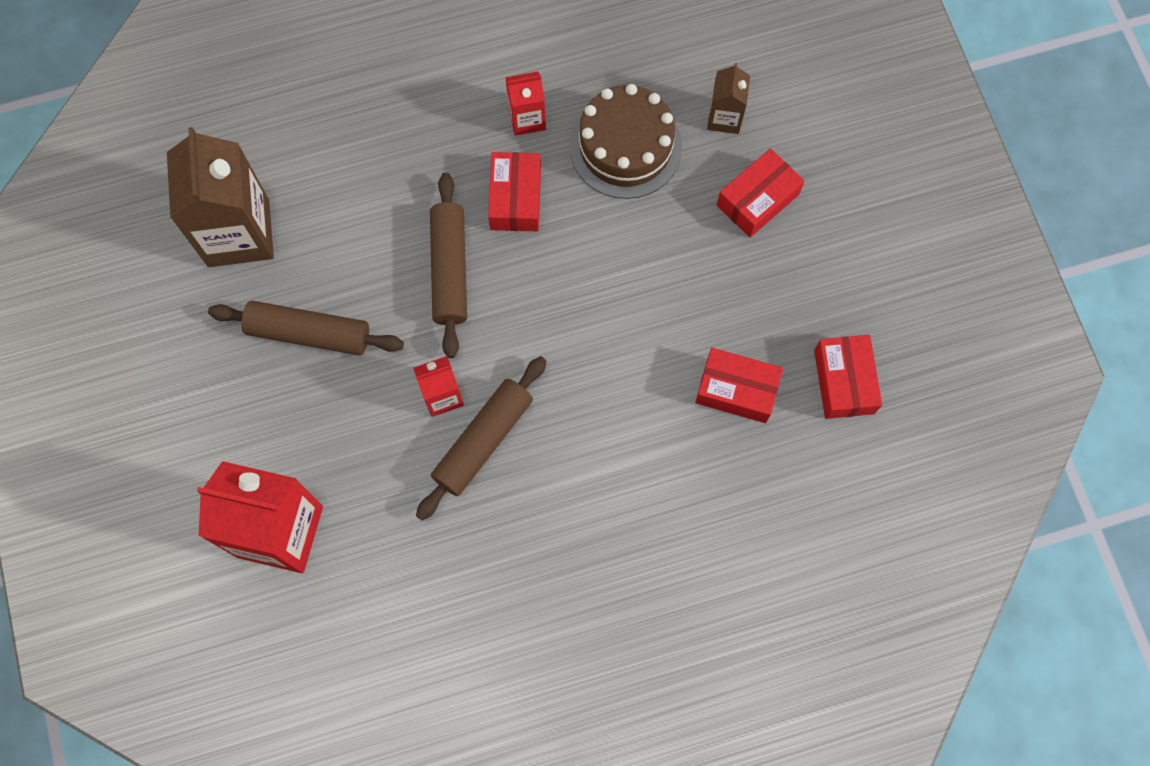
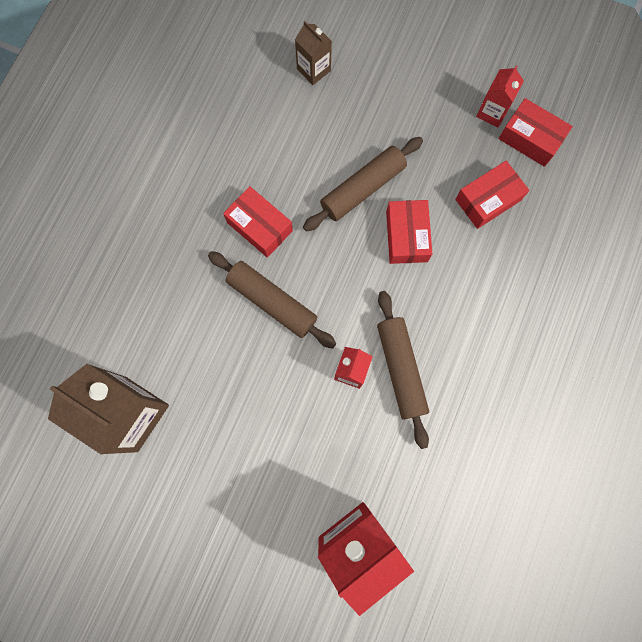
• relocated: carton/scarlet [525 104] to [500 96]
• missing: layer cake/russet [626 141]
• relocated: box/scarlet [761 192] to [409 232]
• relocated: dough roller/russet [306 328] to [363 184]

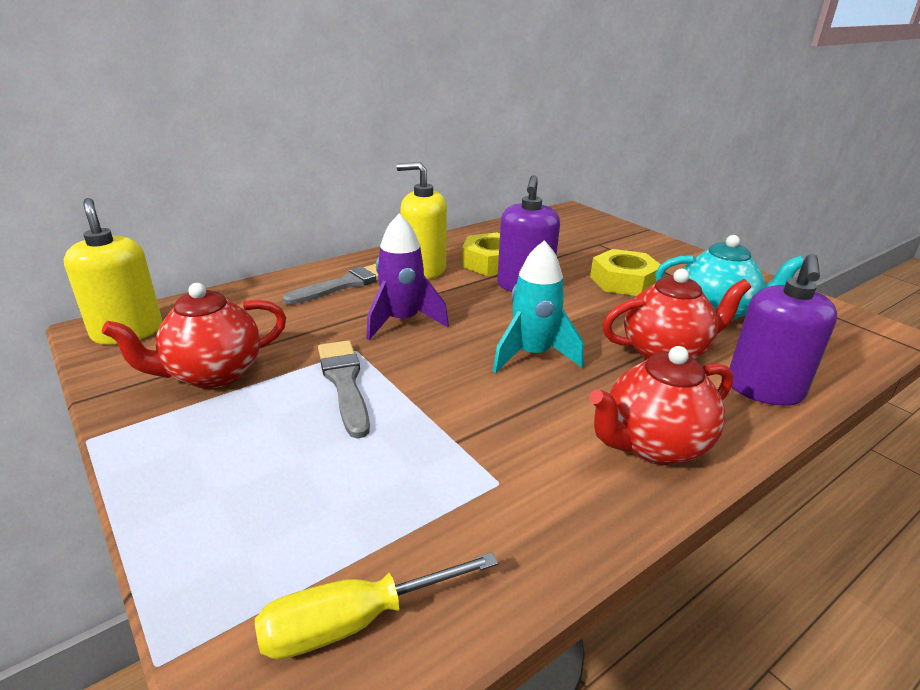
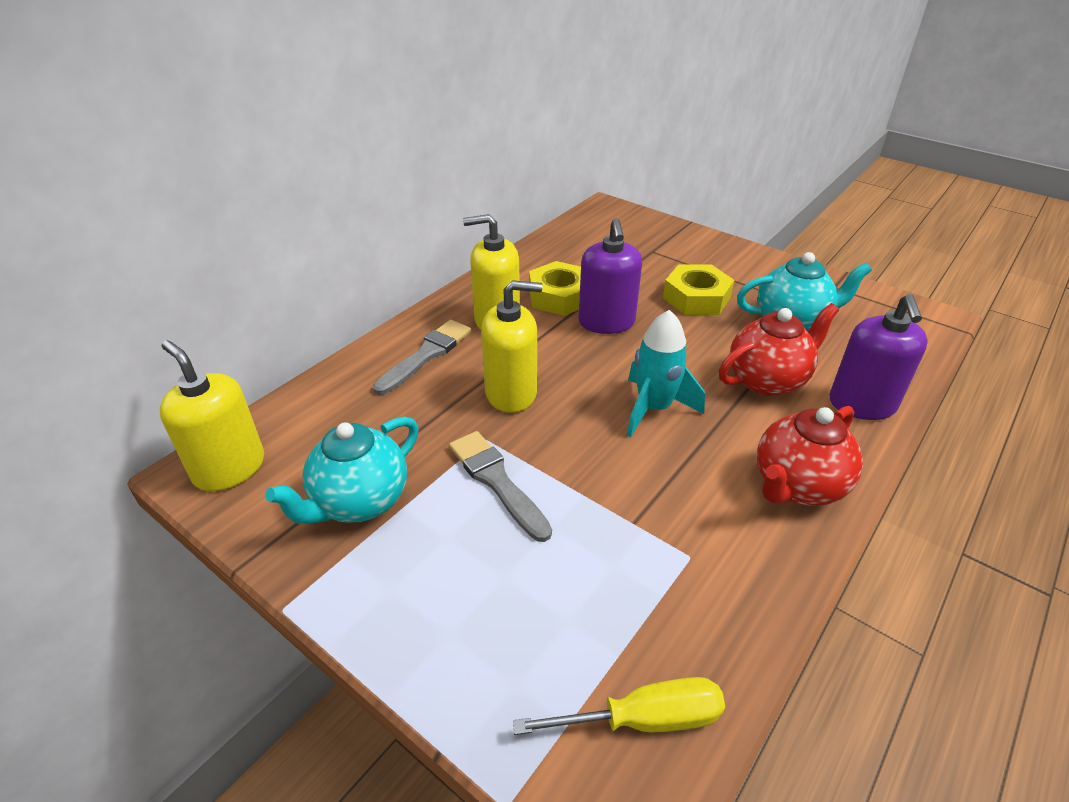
• exchanged: spaceship/royal purple [407 277] to soap dispenser/yellow [512 346]
• colour: teapot/scarlet [194 336] to teapot/turquoise [342 470]
• spun: screwdriver/yellow [376 605] = [619 706] 150 degrees counterclockwise

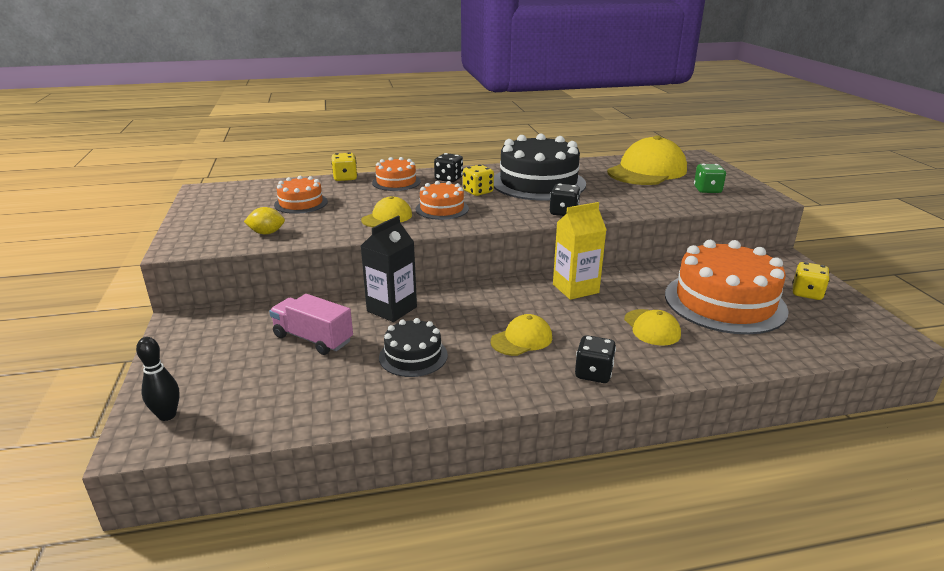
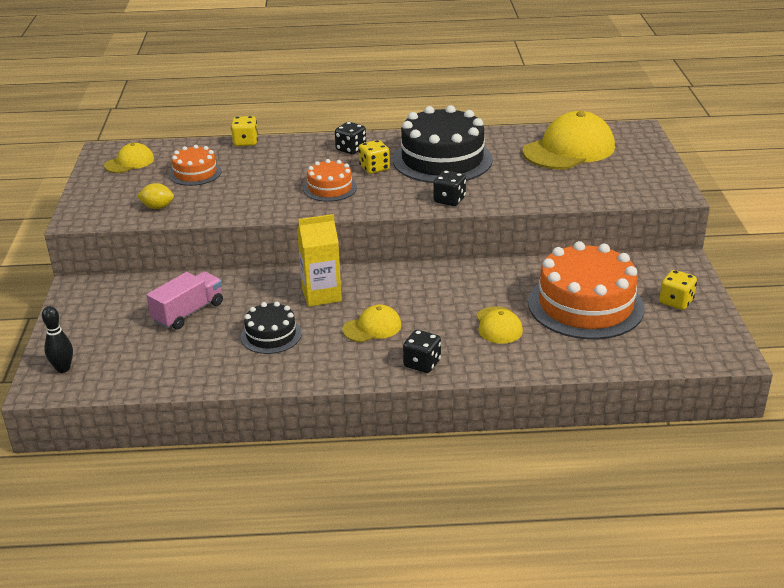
• missing: layer cake/bright orange [396 174]
• missing: dice/emerald [710 178]
• relocated: baseball cap/yellow [386 211] to [129 158]
• relocated: carton/yellow [579 251] to [319 260]
• missing: carton/jet-black [389 269]
• spun: truck/rose-pink [311 324] = [185 300] 90 degrees clockwise

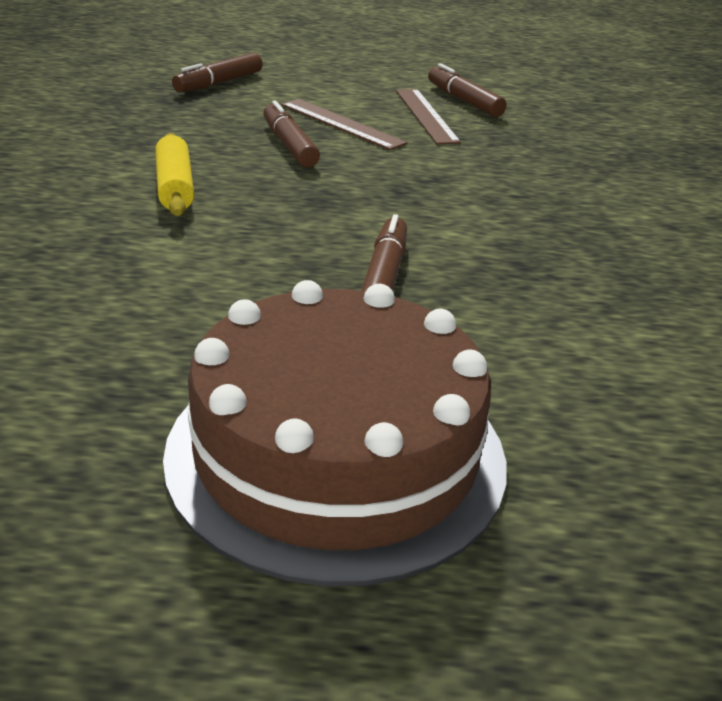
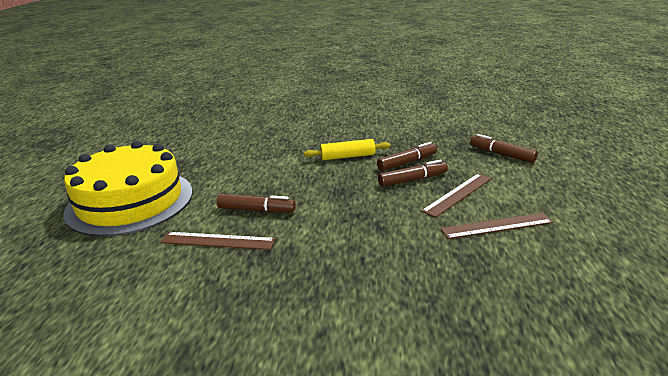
• relocated: felt pen/russet [467 90] to [407 156]
• colour: layer cake/russet [335 433] to layer cake/yellow [128 189]
• appeared: ruler/russet [218 241]

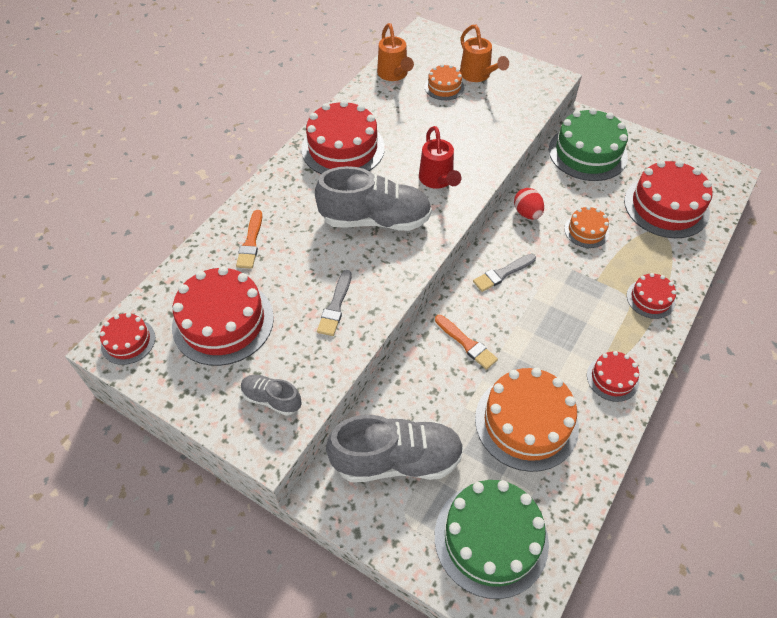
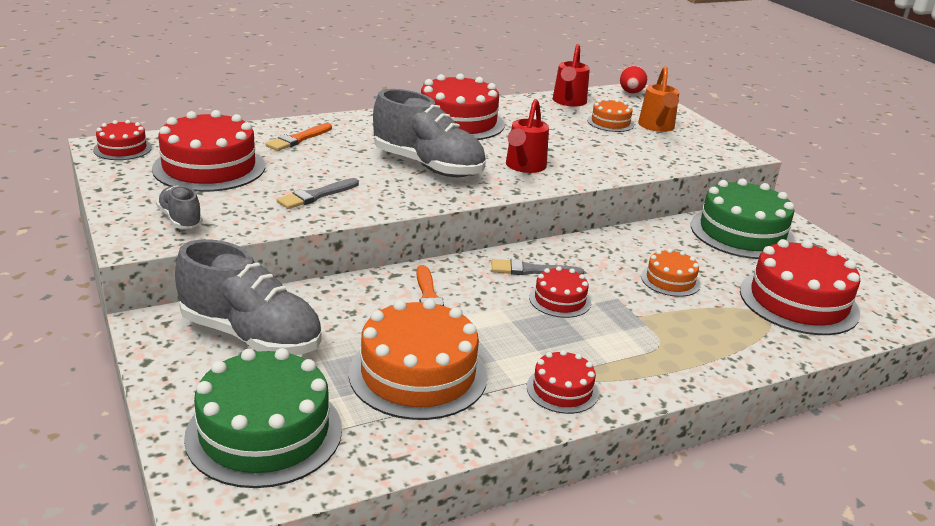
• colour: watering pot/bright orange [395 52] to watering pot/scarlet [571 75]
• relocated: egg/scarlet [529 204] to [633 79]
• relocated: layer cake/scarlet [651 296] to [560 292]

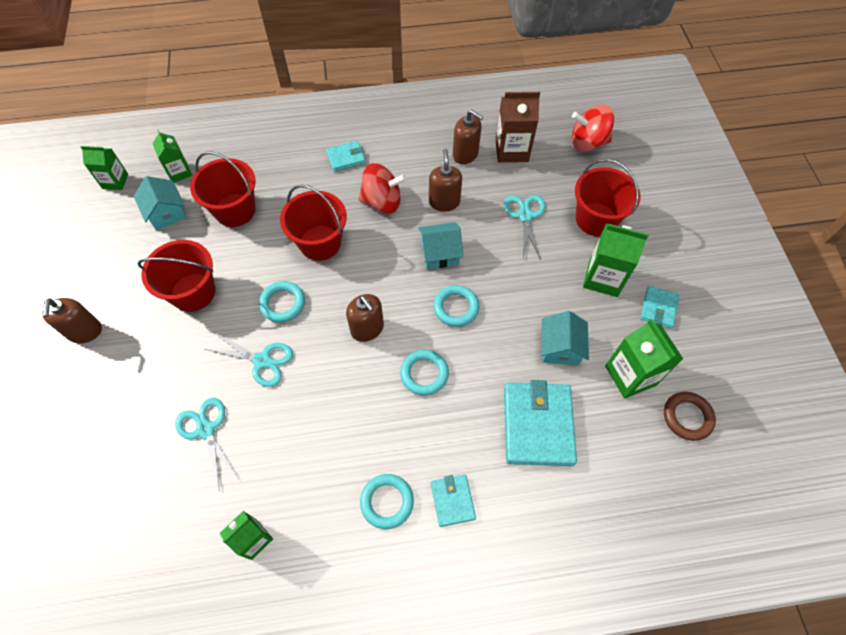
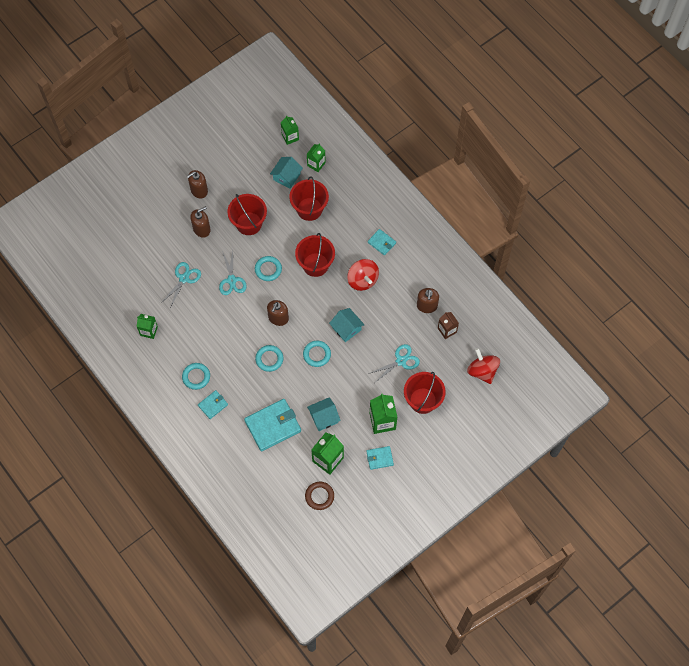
• size: carton/russet [517 127] = [448 325] x0.65
• relocated: soap dispenser/russet [445 180] to [200 222]

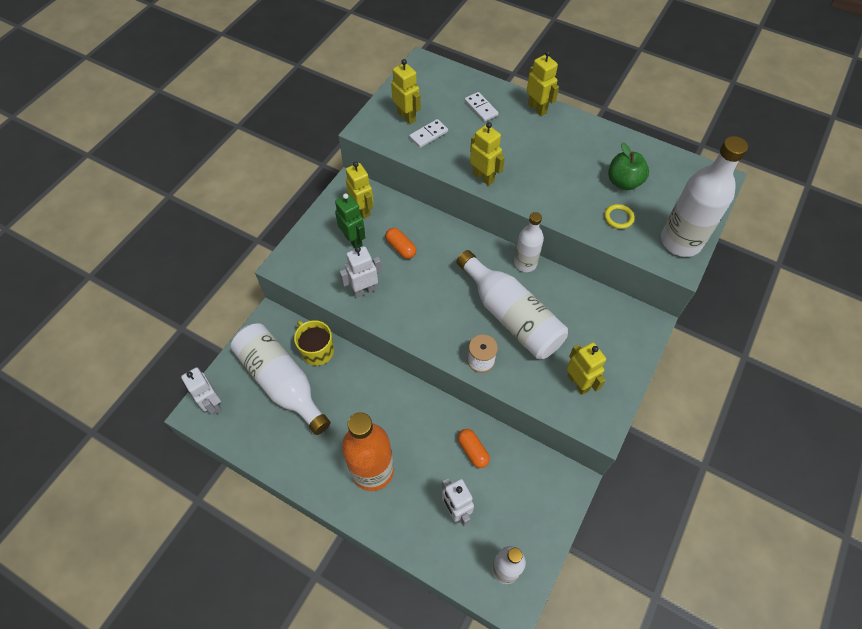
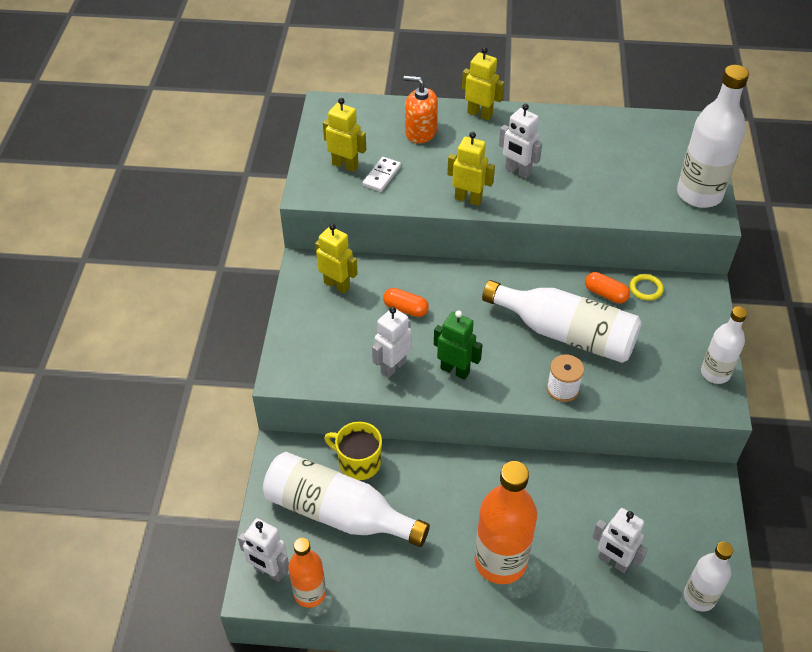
• exchanged: domino/pure white [481 107] to soap dispenser/bright orange [420 109]
• missing: apple fruit/emerald [628 166]
• relocated: robot figure/emerald [350 220] to [458 345]
• relocated: hoop/yellow [619 216] to [647 287]
• relocated: flask/pure white [529 242] to [724 345]
• missing: robot figure/yellow [586 368]
• relocated: pill shape/bright orange [474 448] to [607 287]
• appeared: robot figure/pure white [520 141]
• appeared: flask/bright orange [307 573]

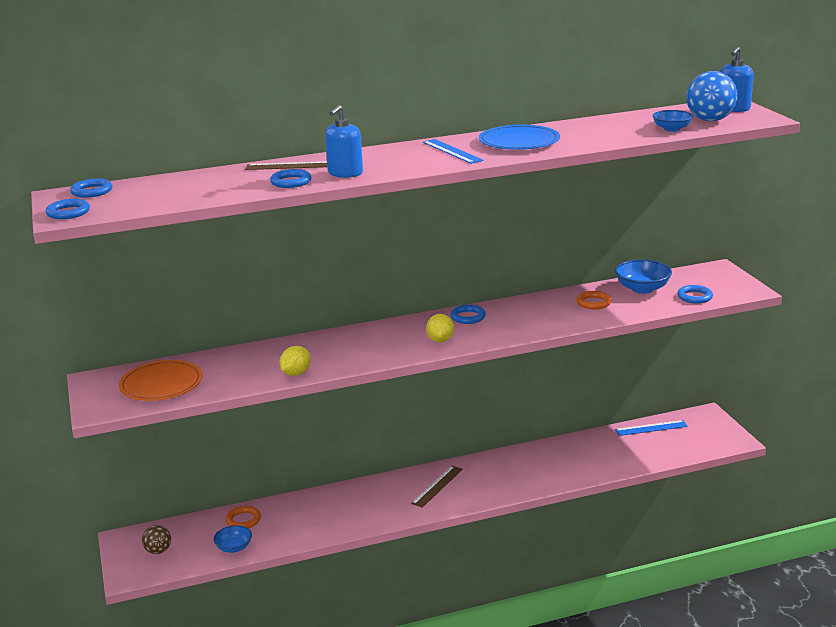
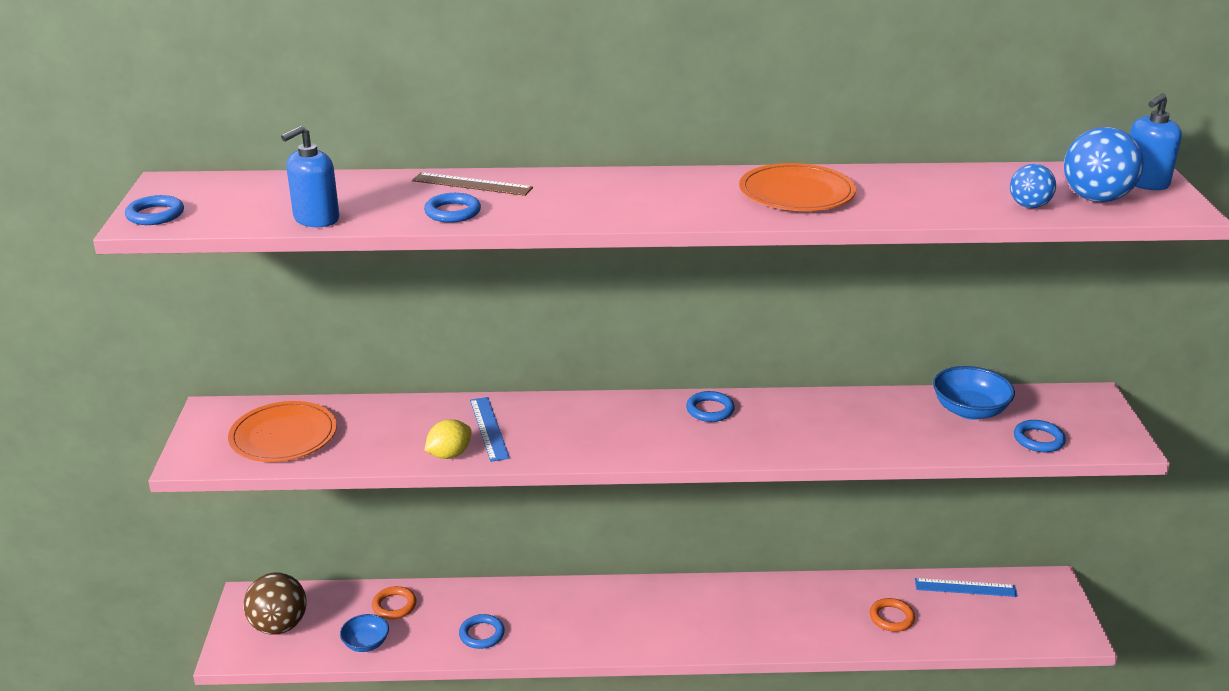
• relocated: soap dispenser/blue [344 141] to [310 176]
• exchanged: deep dish/blue [672 121] to ball/blue [1033 186]
• colour: flat dish/blue [519 137] to flat dish/bright orange [797 187]
• relocated: ruler/blue [453 151] to [490 429]
• relocated: hoop/blue [91 188] to [482 631]
• relocated: hoop/bright orange [594 300] to [892 615]
• missing: citrus fruit/yellow [440 328]
• missing: ruler/russet [437 487]
• size: ball/russet [156 539] = [275 603] x1.69

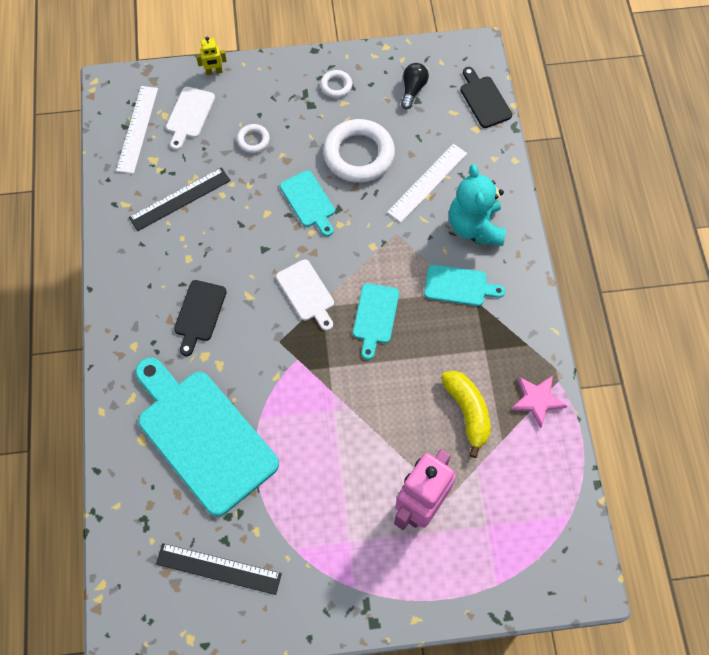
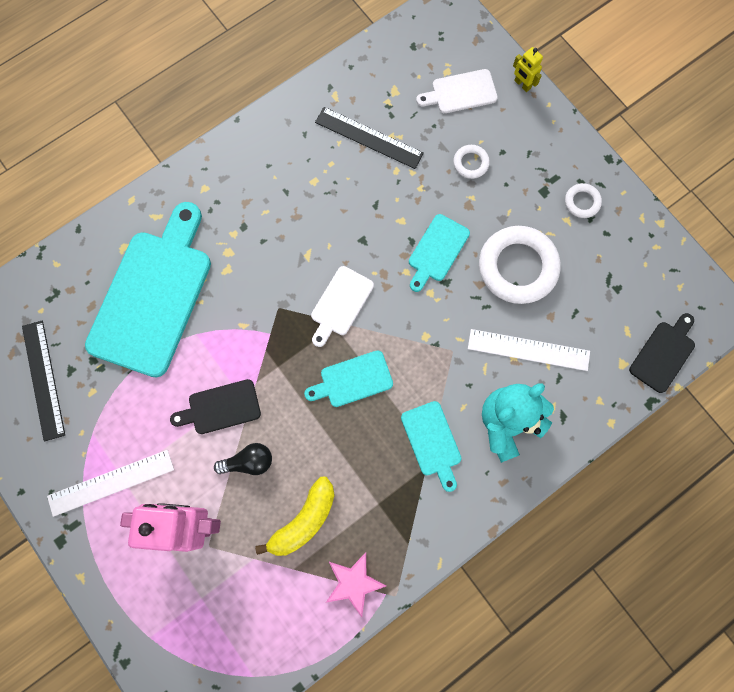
• relocated: bulb/jet-black [415 86] to [243 459]
• relocated: ruler/pure white [137 130] to [110 483]
• relocated: bread board/jet-black [200 318] to [215 406]

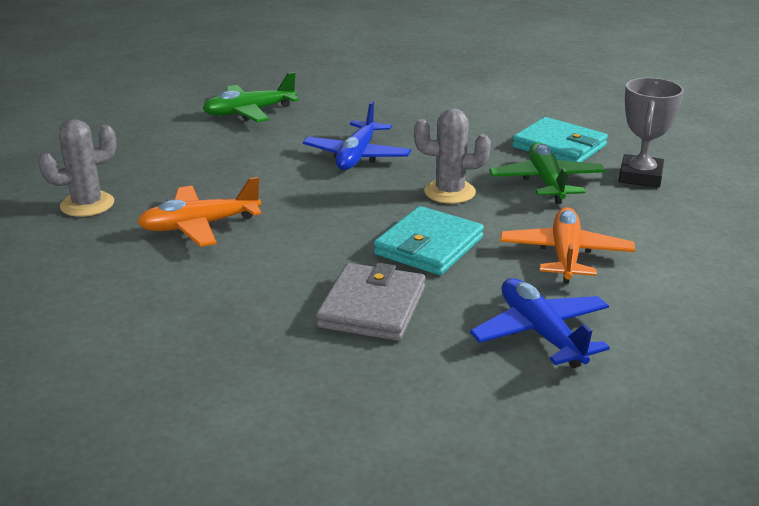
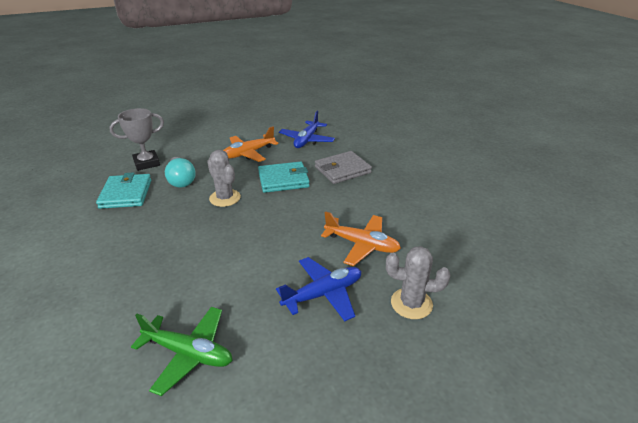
• relocated: plane/blue [357 135] to [318 289]
• exchanged: plane/emerald [547 173] to bulb/turquoise [180 172]

